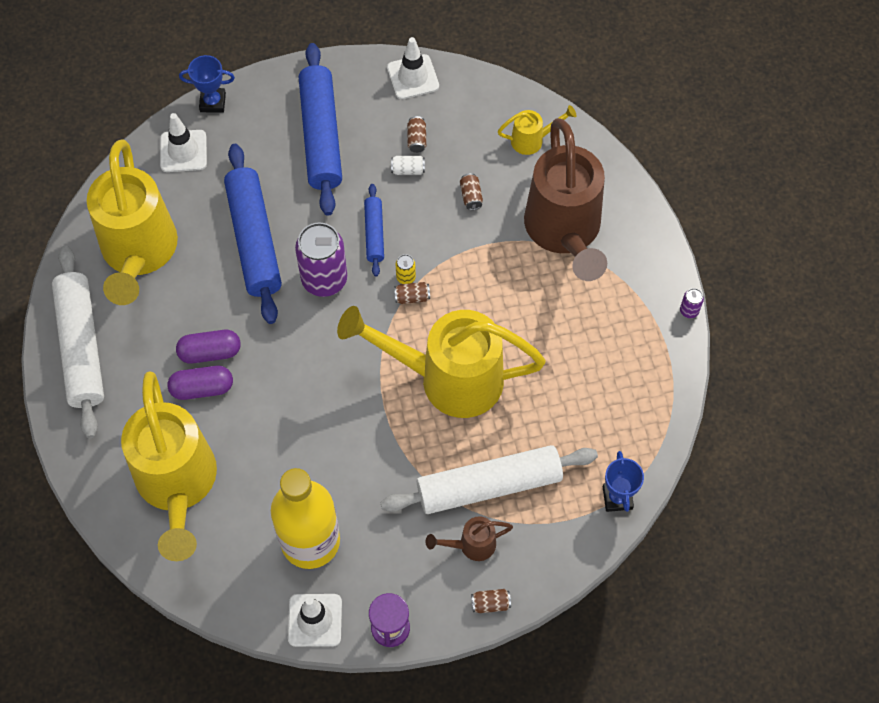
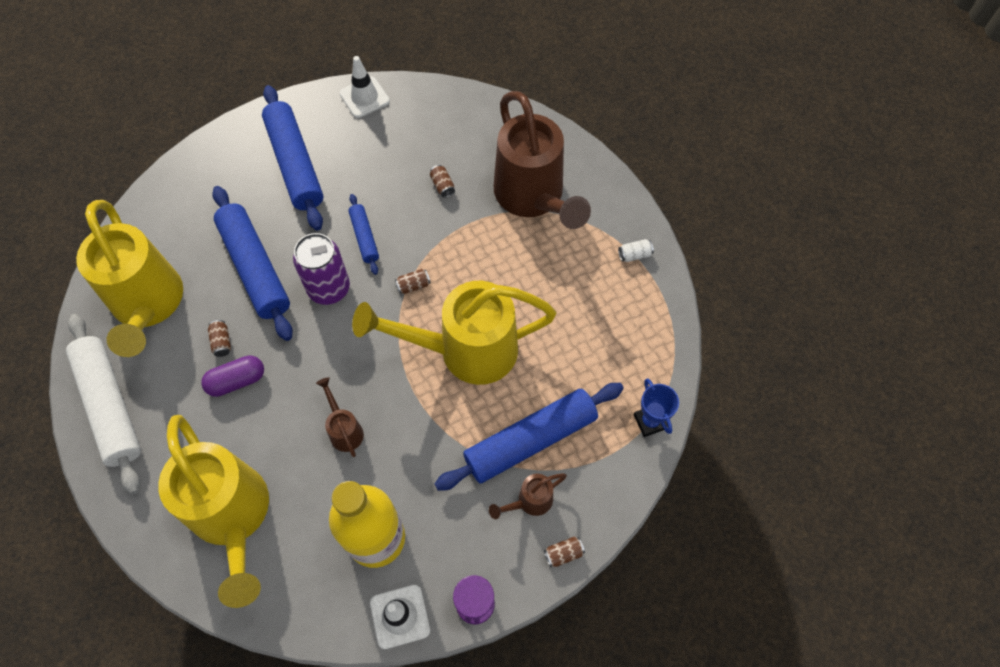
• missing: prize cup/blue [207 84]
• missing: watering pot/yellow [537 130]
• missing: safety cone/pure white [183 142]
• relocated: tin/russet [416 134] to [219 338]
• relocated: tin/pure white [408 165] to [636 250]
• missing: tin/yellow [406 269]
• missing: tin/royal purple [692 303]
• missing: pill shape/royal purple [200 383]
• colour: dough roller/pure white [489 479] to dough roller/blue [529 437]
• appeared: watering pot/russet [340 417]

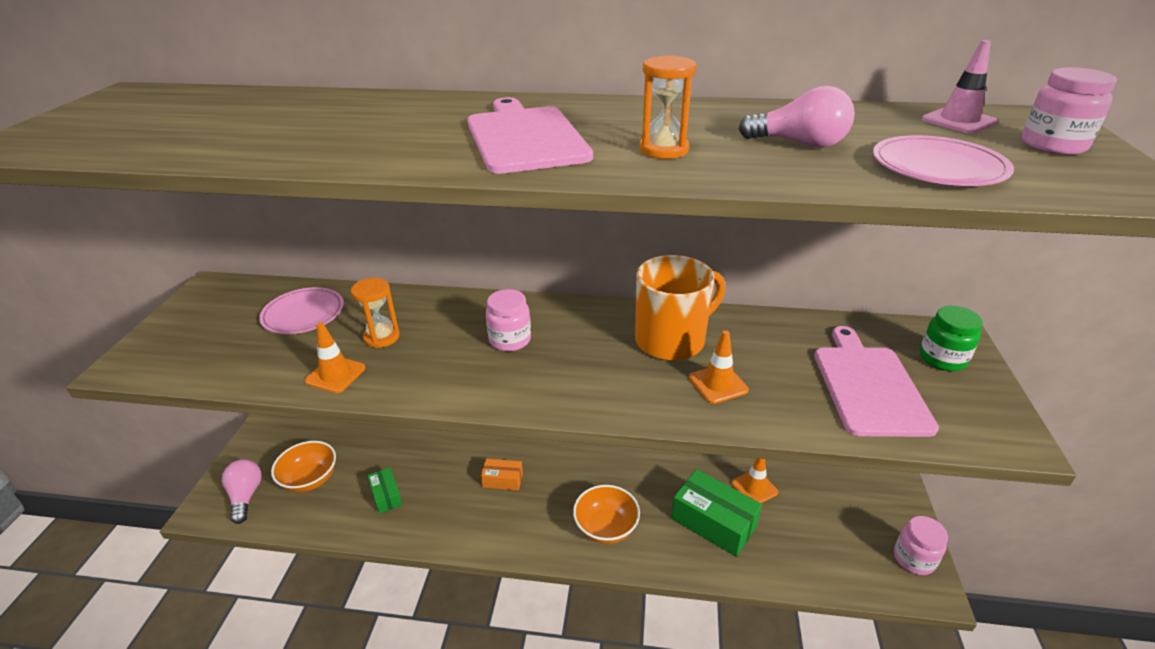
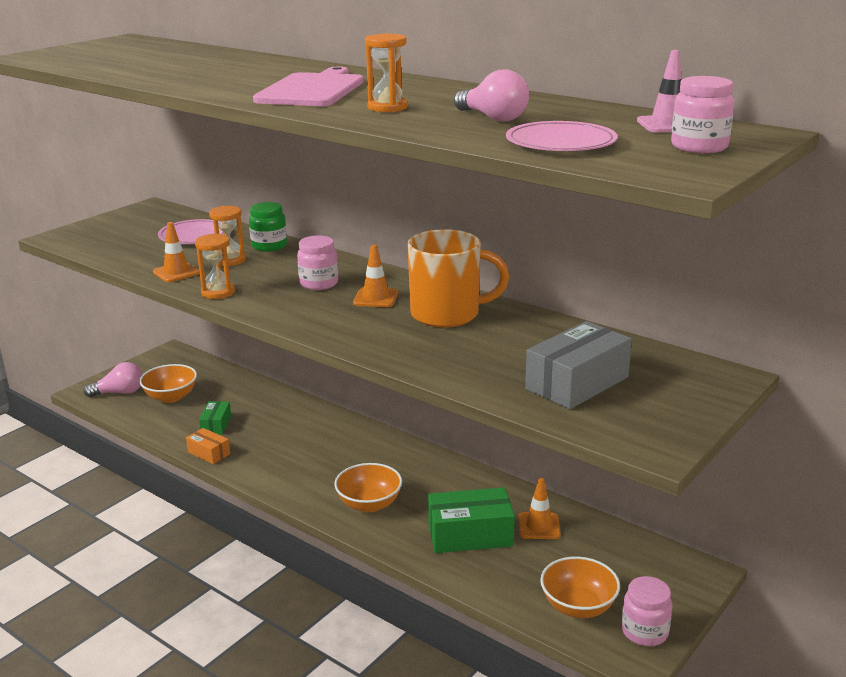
• relocated: jam jar/emerald [951 338] to [268 226]
• exchanged: bread board/rose-pink [876 381] to box/ash-grey [578 365]
• relocated: safety cone/bright orange [719 367] to [375 275]
• spun: bulb/rose-pink [242 491] = [113 379] 60 degrees clockwise
• relocated: box/bright orange [502 475] to [208 446]
• spun: box/emerald [716 513] = [471 520] 75 degrees counterclockwise
• appeared: sand timer/bright orange [215 266]
• appeared: deep dish/bright orange [580 587]

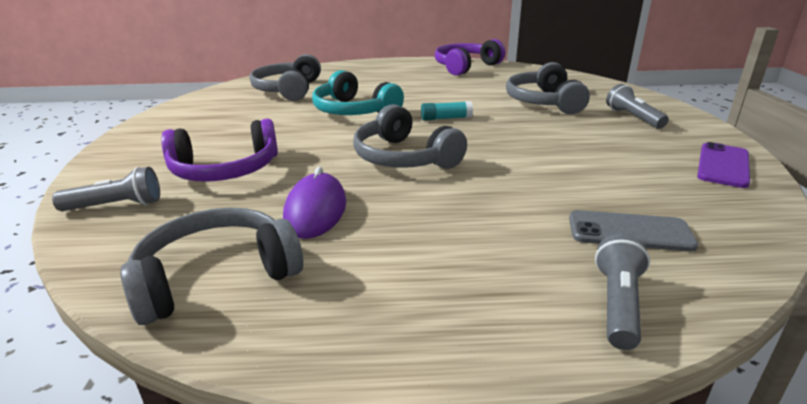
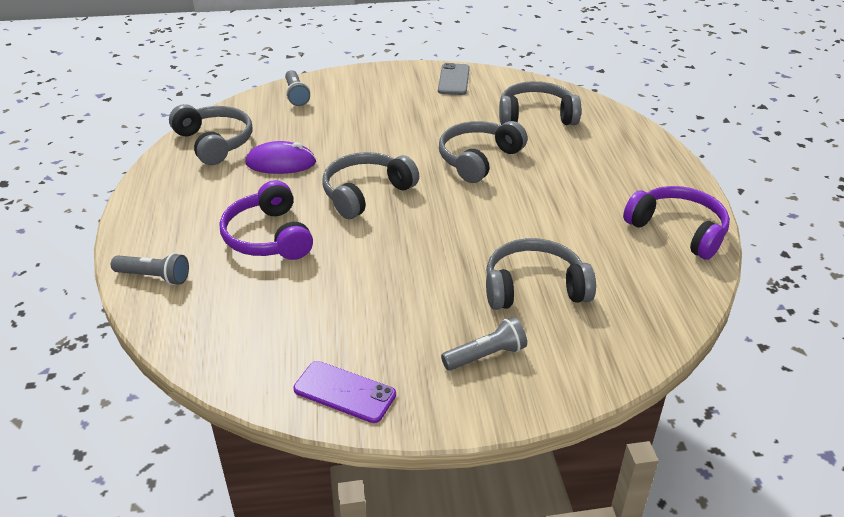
• colour: headphones/turquoise [358 92] to headphones/ash-grey [483 152]
• missing: stick of glue/turquoise [447 111]
• relocated: headphones/royal purple [219 150] to [266 220]
• relocated: phone/ash-grey [633 231] to [454 79]

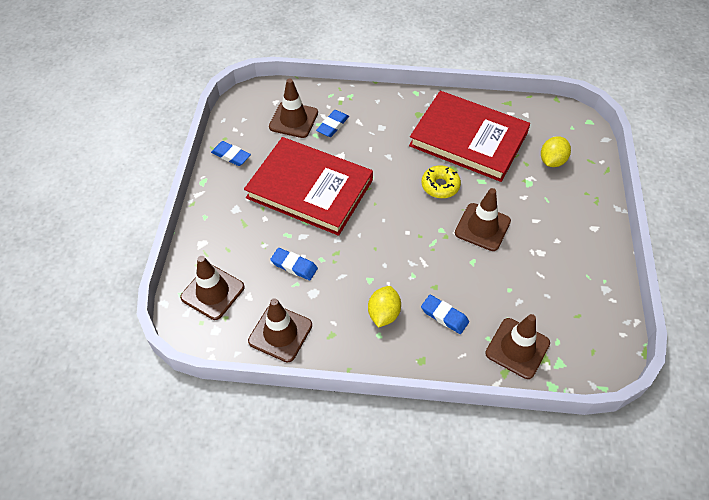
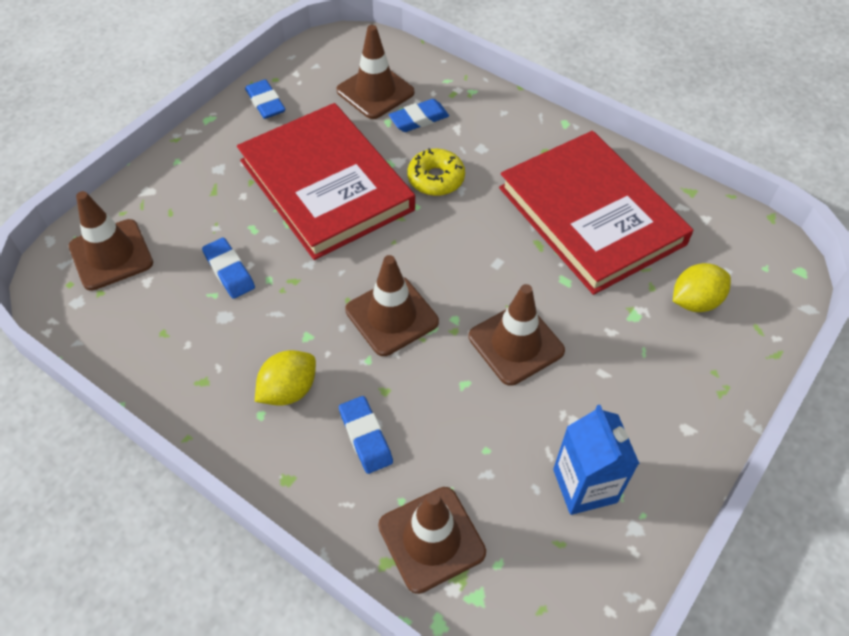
• relocated: glazed donut/yellow [441 181] to [436 172]
• relocated: safety cone/russet [280 330] to [392 305]
• appeared: carton/blue [596 460]

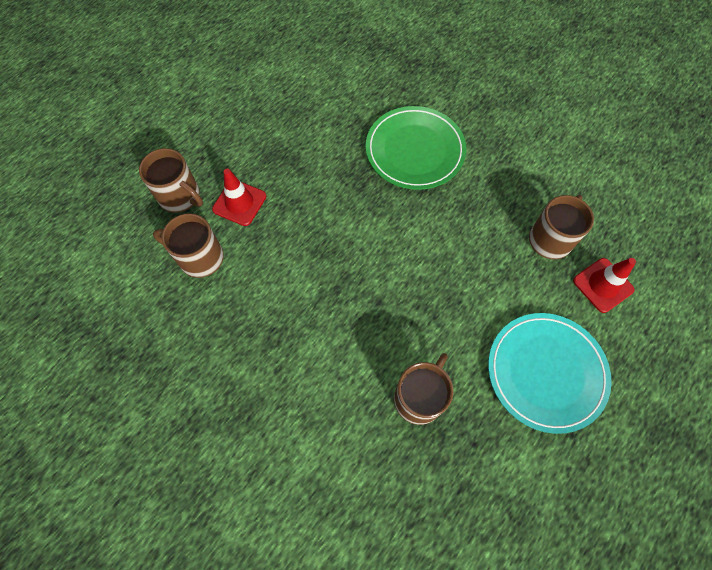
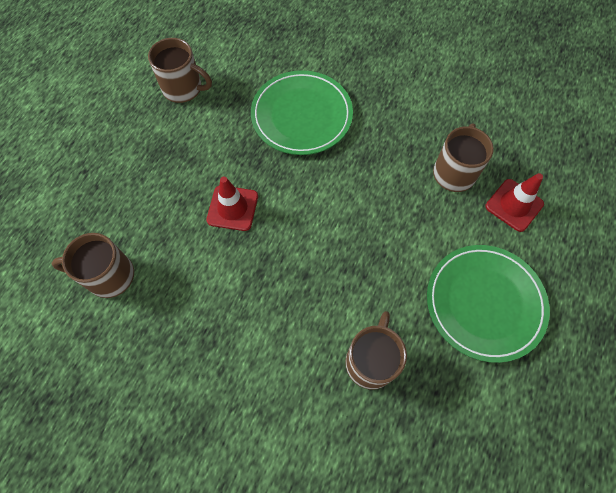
• relocated: coffee mug/russet [171 180] to [180 70]
• relocated: safety cone/scarlet [239 197] to [232 203]
• colour: flat dish/turquoise [550 373] to flat dish/emerald [488 304]

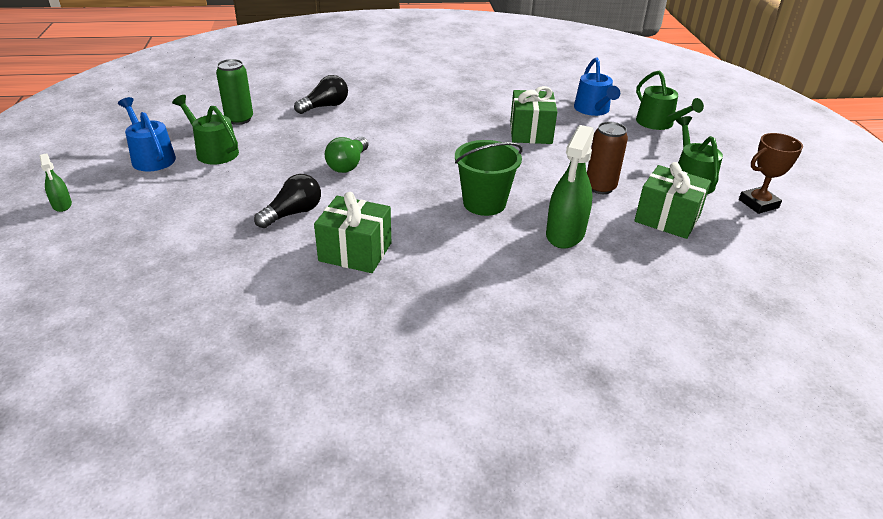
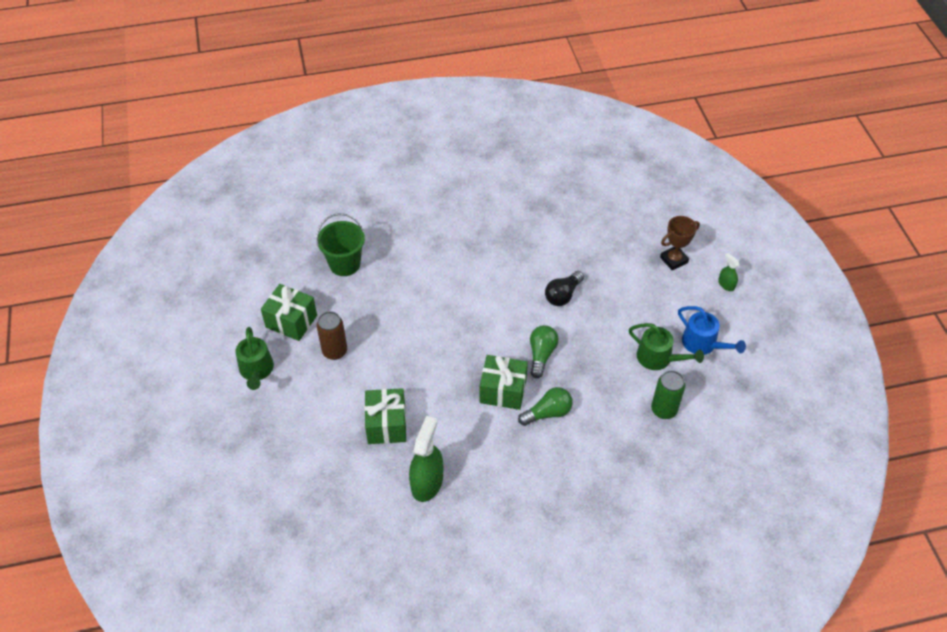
• missing: watering pot/blue [597 87]
• missing: watering pot/emerald [670 100]
• missing: bulb/jet-black [321 94]
• relocated: spray cleaner/emerald [570 187] to [426 459]
• relocated: prize cup/russet [771 173] to [680 243]
• relocated: sand bucket/emerald [489 178] to [340 244]
• relocated: present/emerald [352 232] to [503 382]
• appeared: bulb/emerald [545 406]

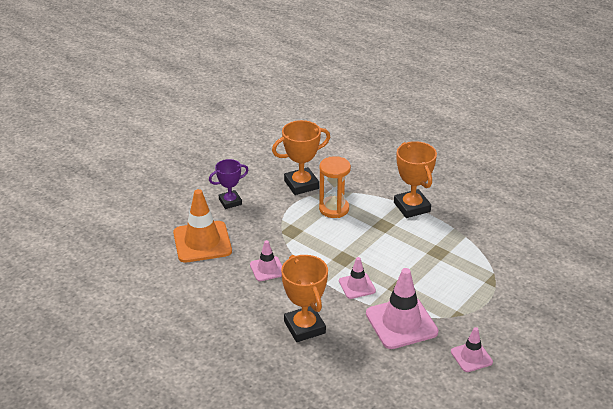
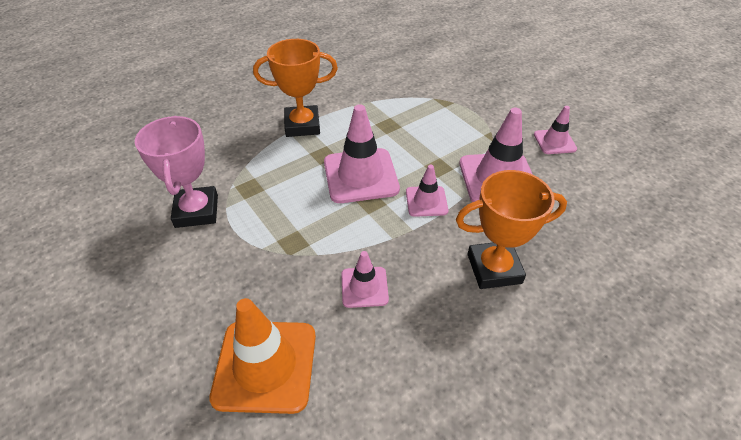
• colour: prize cup/bright orange [301 157] to prize cup/rose-pink [176 172]
• missing: sand timer/bright orange [335 187]
• missing: prize cup/royal purple [229 184]
• appeared: safety cone/rose-pink [362 153]

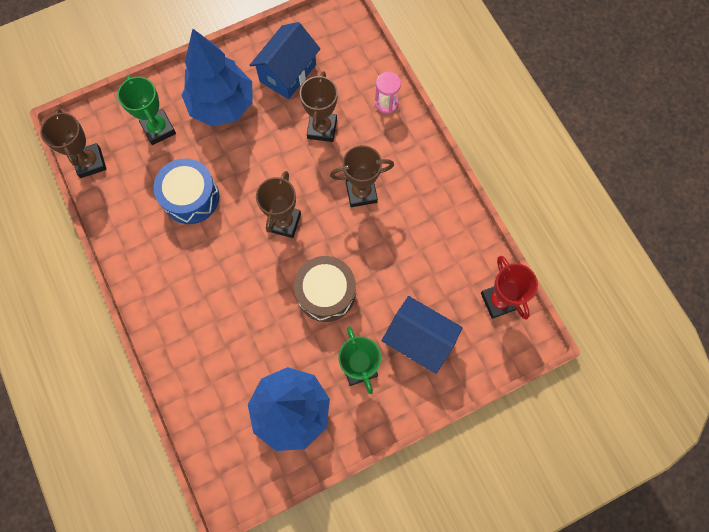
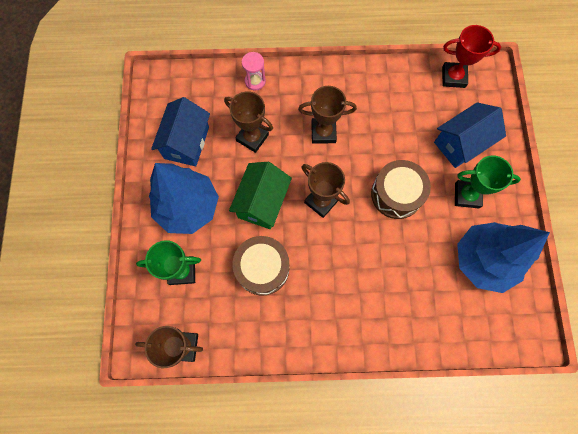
• spun: house/blue [285 60] = [180 132] 45 degrees clockwise
• spun: prize cup/russet [362 176] = [327 115] 75 degrees clockwise
• colour: toy drum/blue [186 191] to toy drum/russet [260 266]
• appeared: house/emerald [260 195]

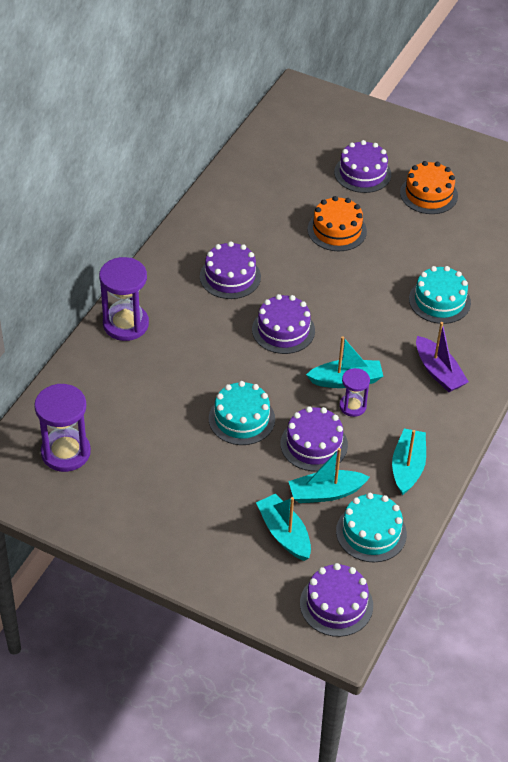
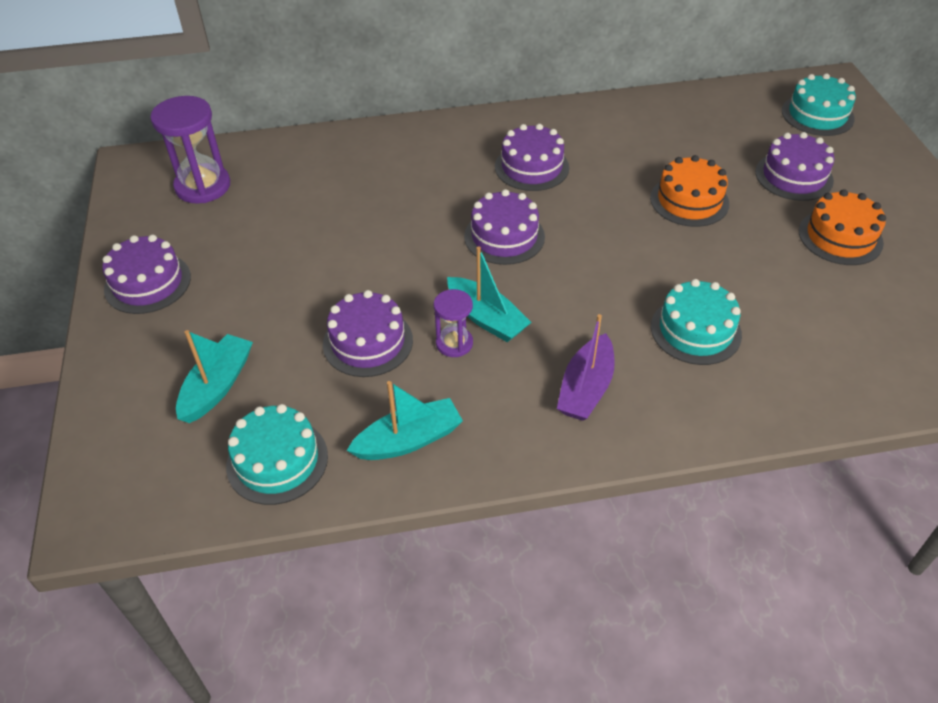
• missing: sand timer/royal purple [124 299]
• relocated: layer cake/turquoise [242 413] to [819 104]
• missing: boat/turquoise [329 475]
• relocated: layer cake/royal purple [336 600] to [146 274]

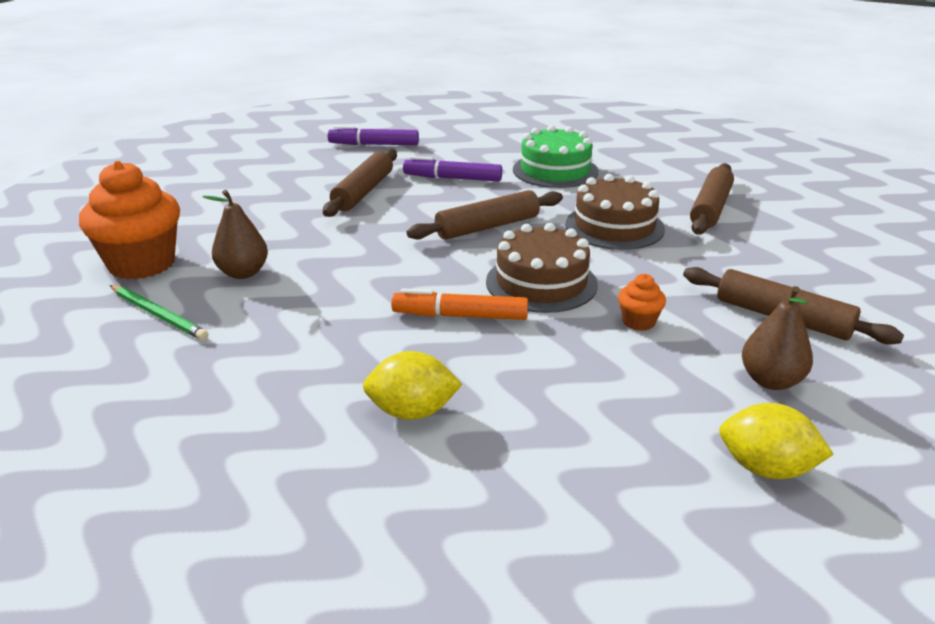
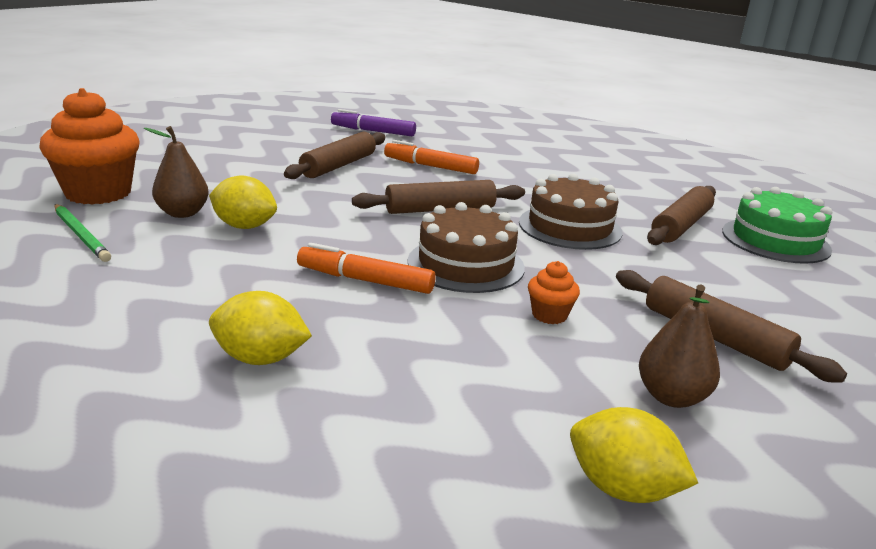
• relocated: layer cake/emerald [555 156] to [777 225]
• colour: felt pen/royal purple [452 169] to felt pen/bright orange [431 157]
• appeared: citrus fruit/yellow [243 202]

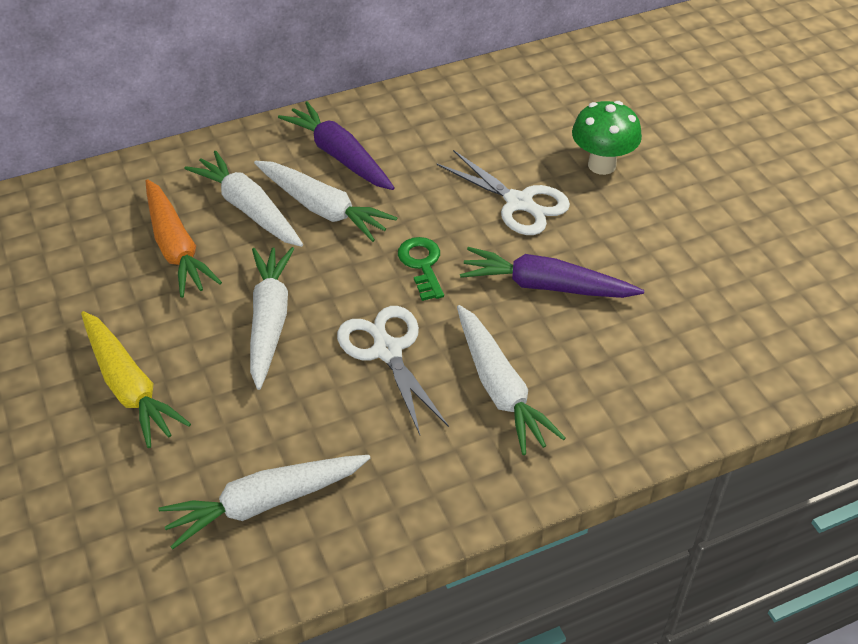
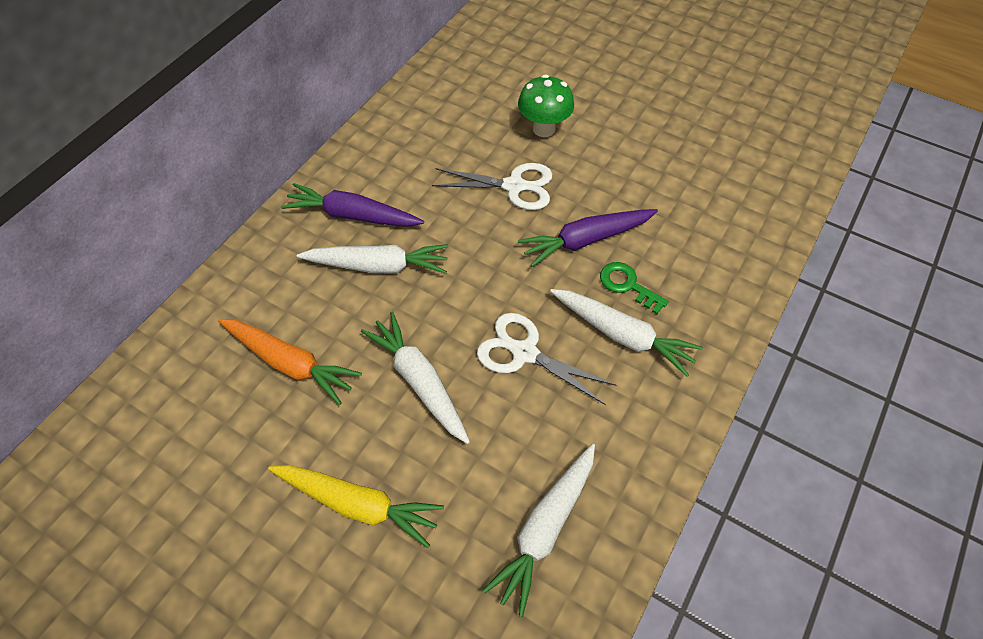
• missing: carrot/pure white [244 199]
• relocated: door key/emerald [421 269] to [634 288]

